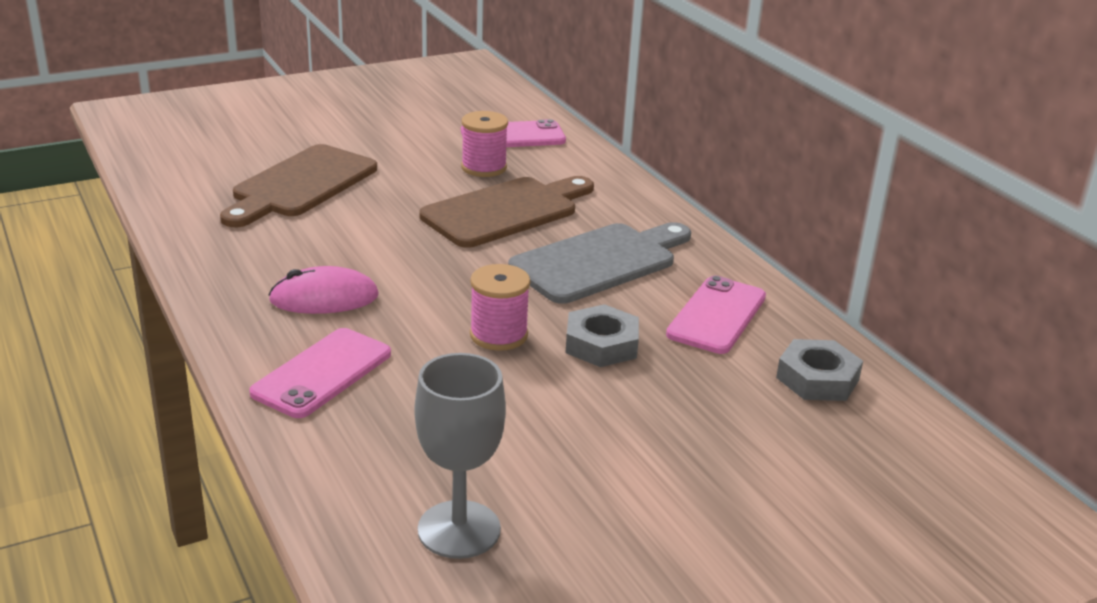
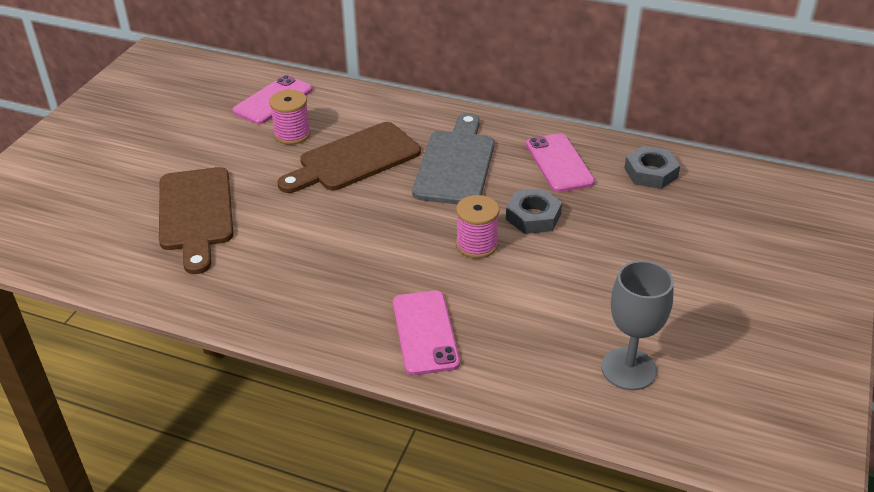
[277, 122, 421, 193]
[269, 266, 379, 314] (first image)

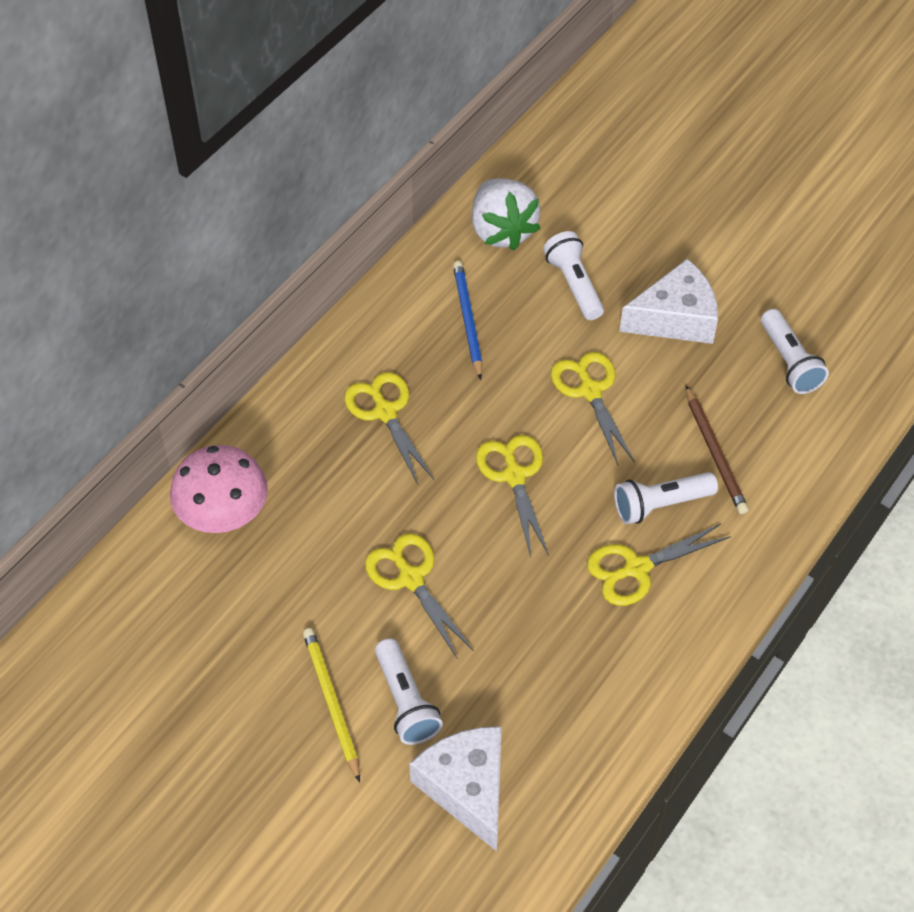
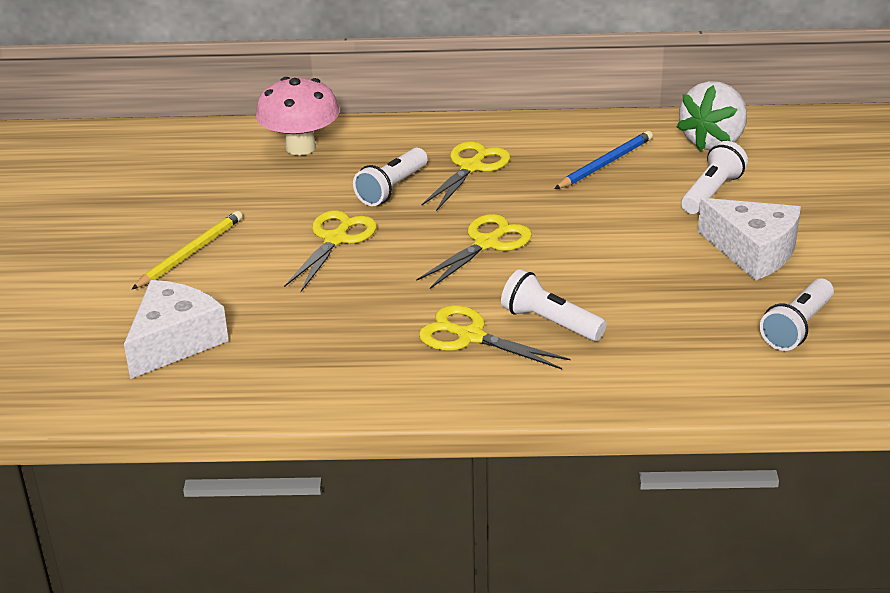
[353, 148, 428, 206]
[551, 352, 635, 465] (first image)
[686, 386, 748, 514] (first image)

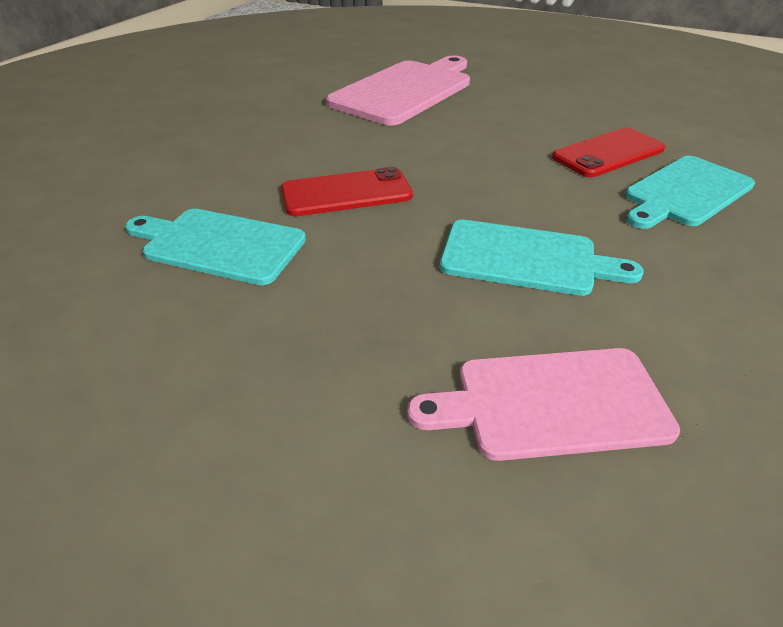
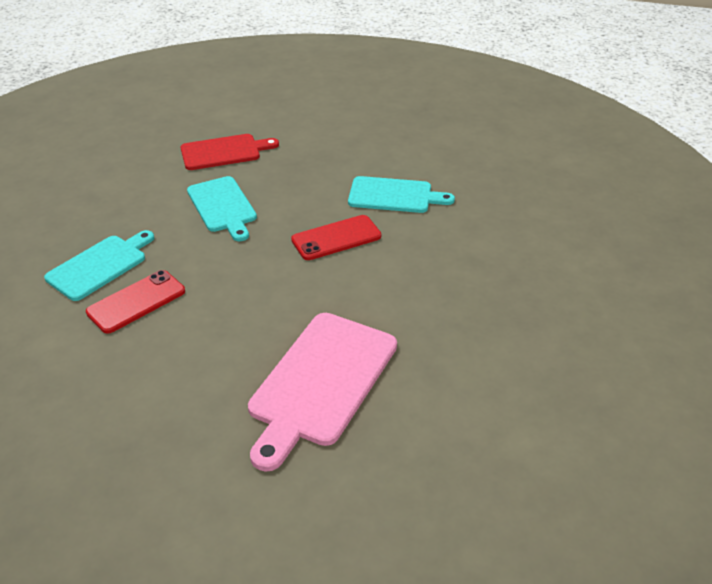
[181, 134, 279, 170]
[187, 176, 257, 241]

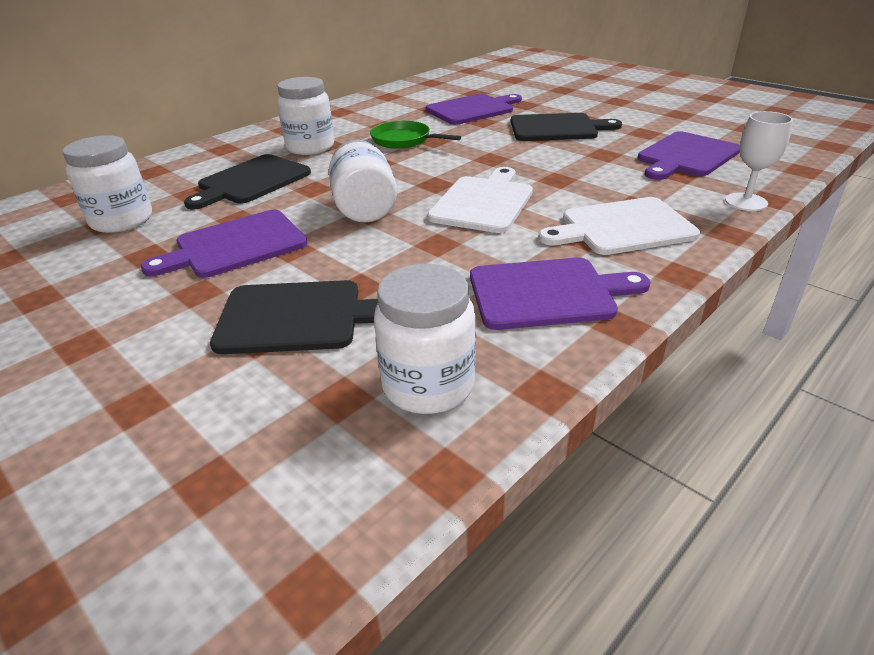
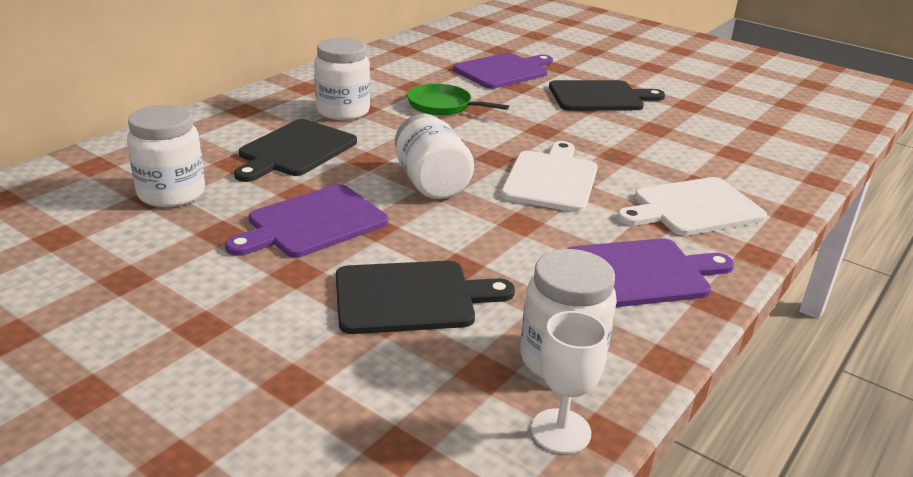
[531, 311, 607, 454]
[638, 131, 740, 180] (first image)

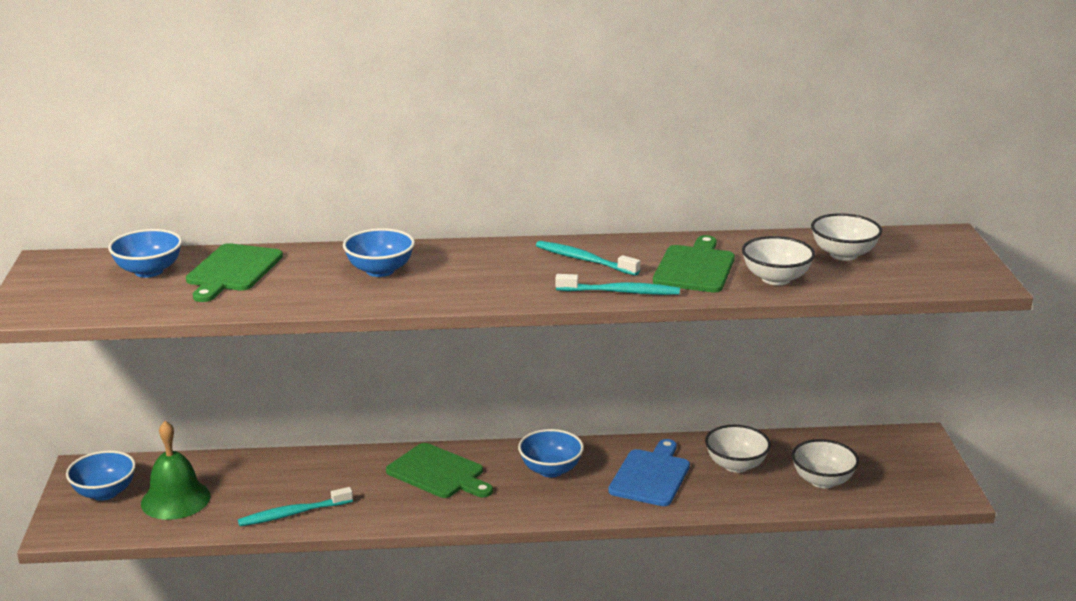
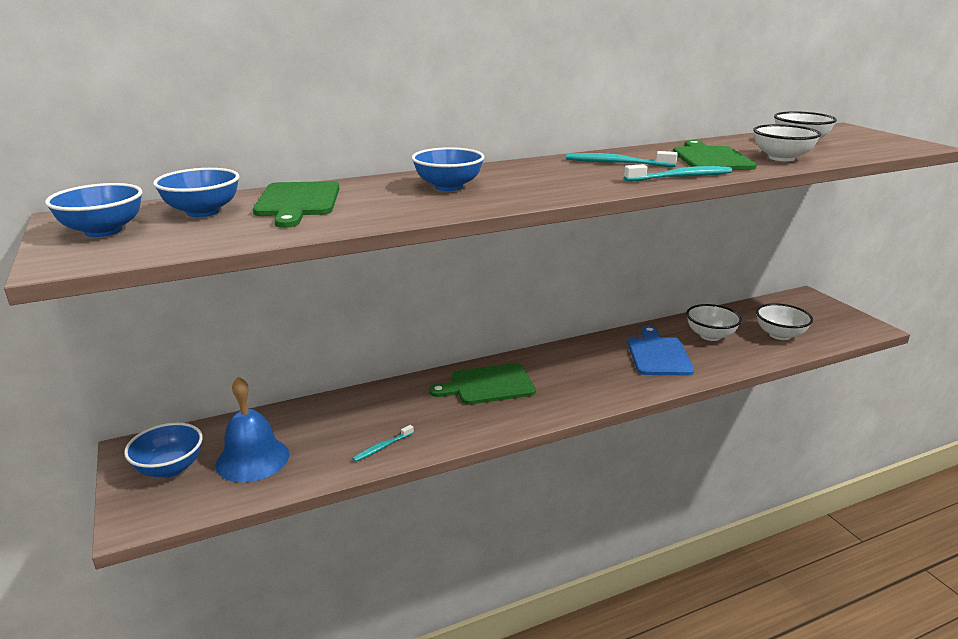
[45, 183, 142, 237]
[215, 377, 289, 482]
[352, 425, 414, 462]
[429, 363, 536, 404]

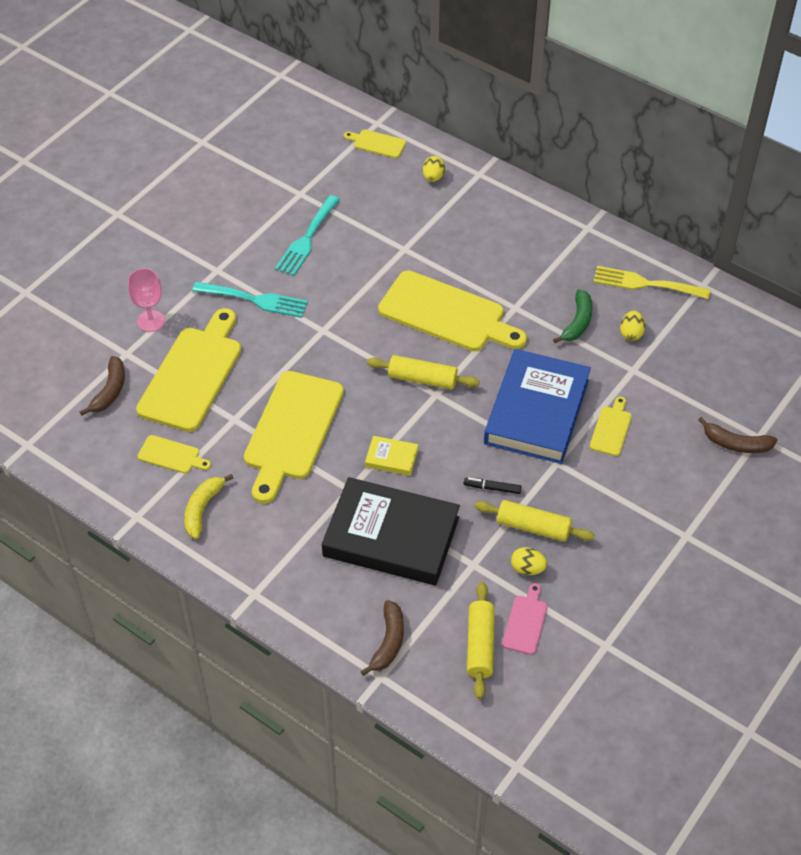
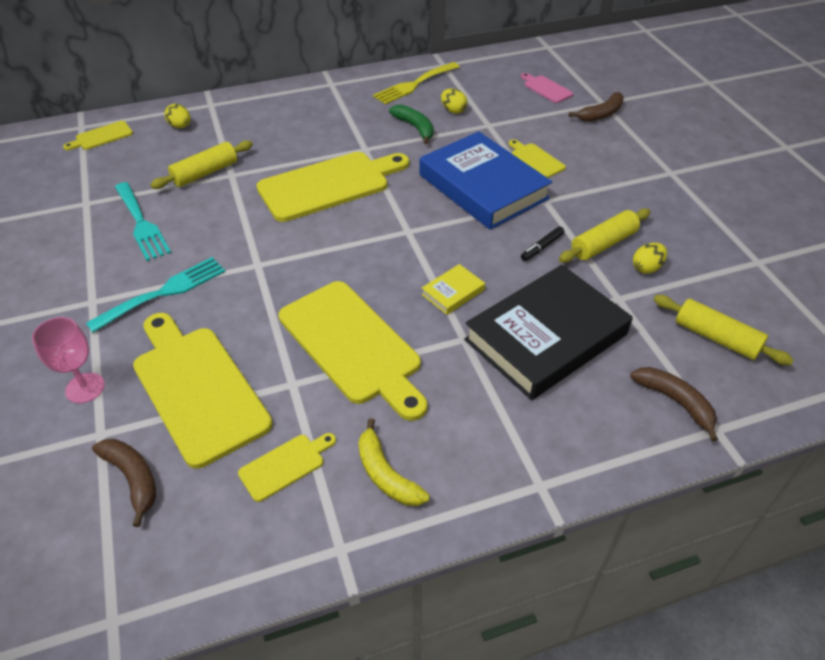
[150, 140, 253, 189]
[521, 73, 573, 103]

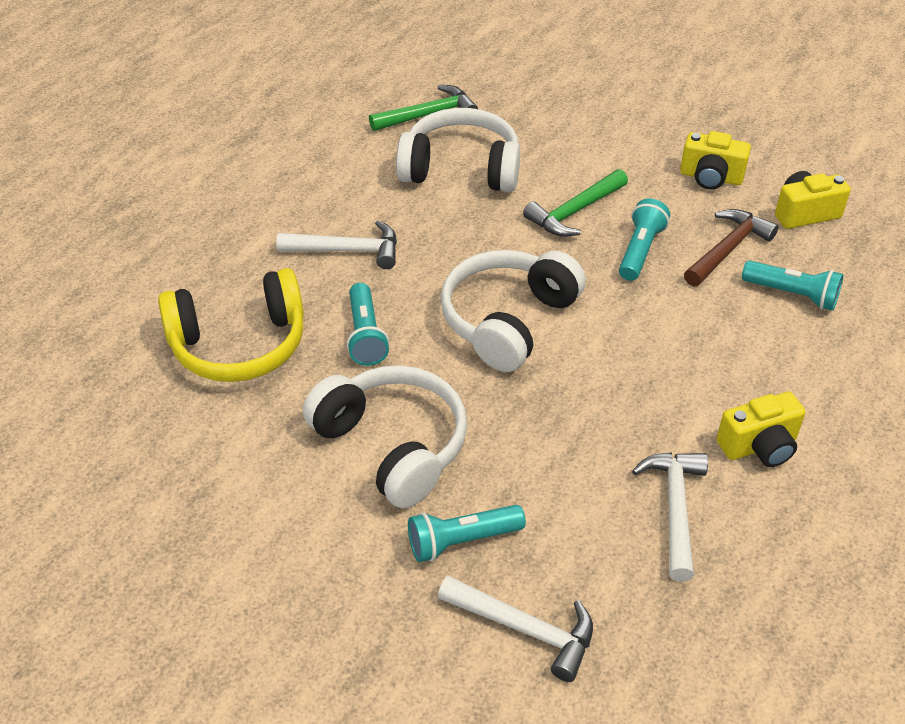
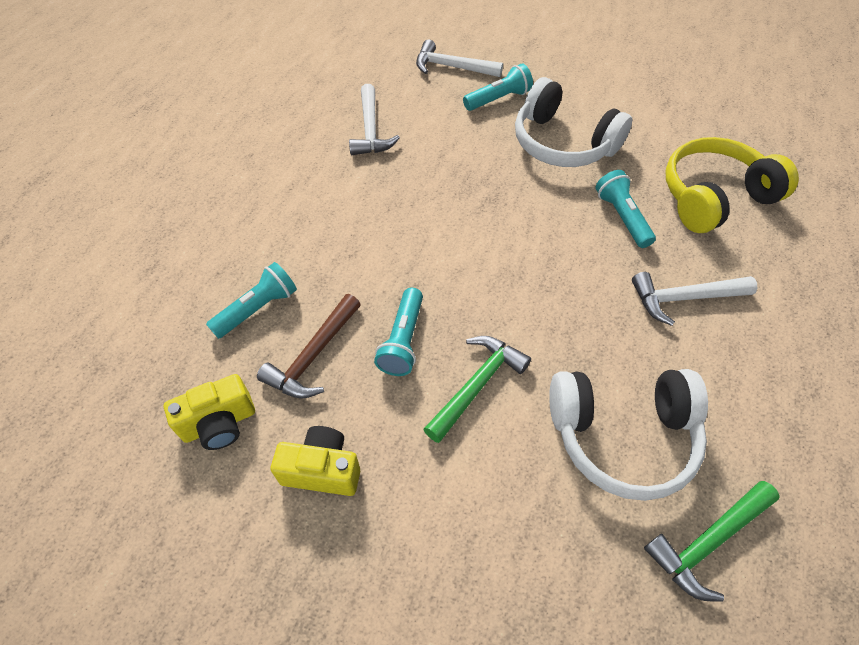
[206, 262, 297, 339]
[441, 250, 586, 372] (first image)
[717, 392, 805, 467] (first image)

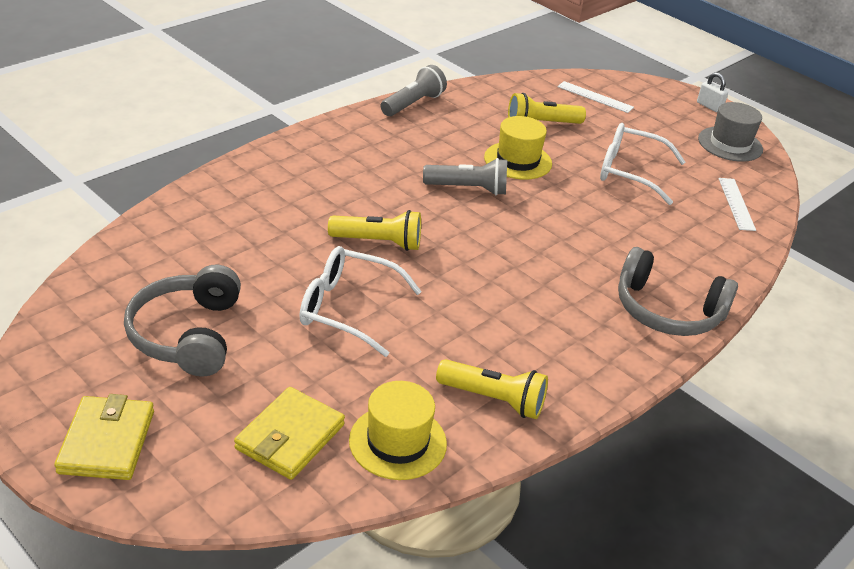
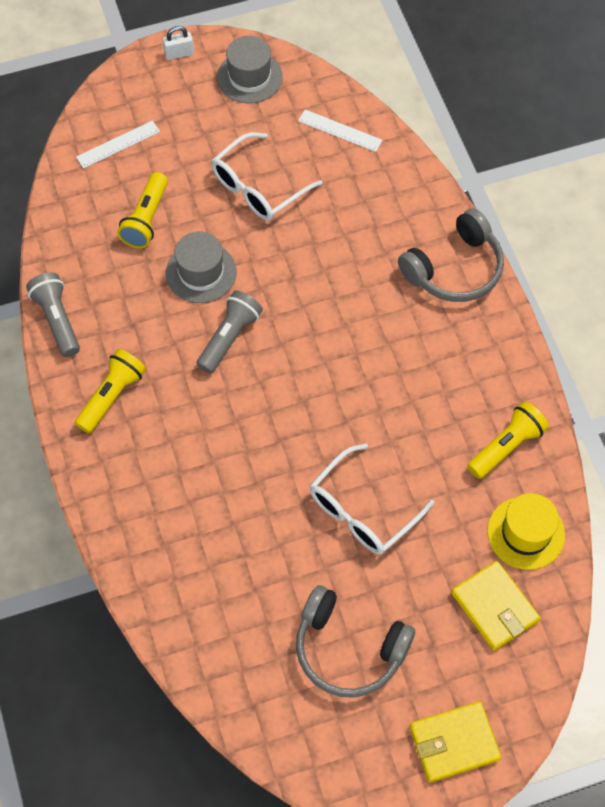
[75, 349, 146, 433]
[166, 232, 237, 303]
[410, 701, 502, 782]

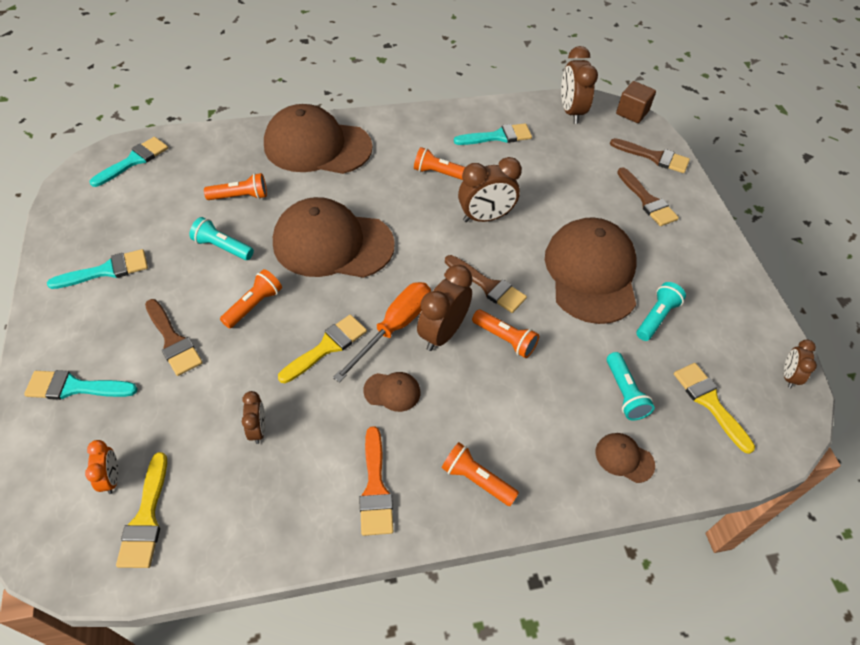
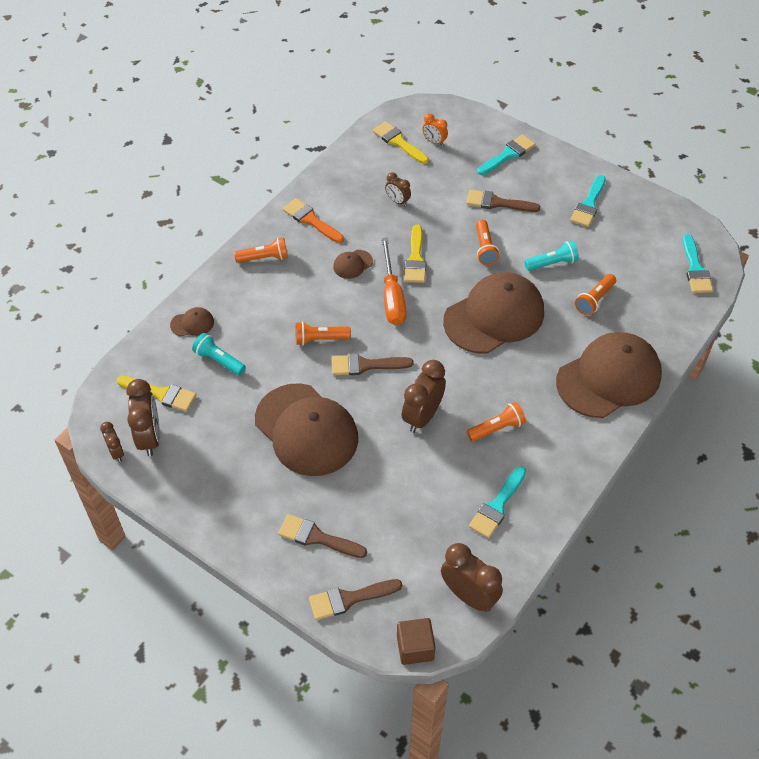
[126, 379, 160, 456]
[636, 282, 686, 341] (first image)

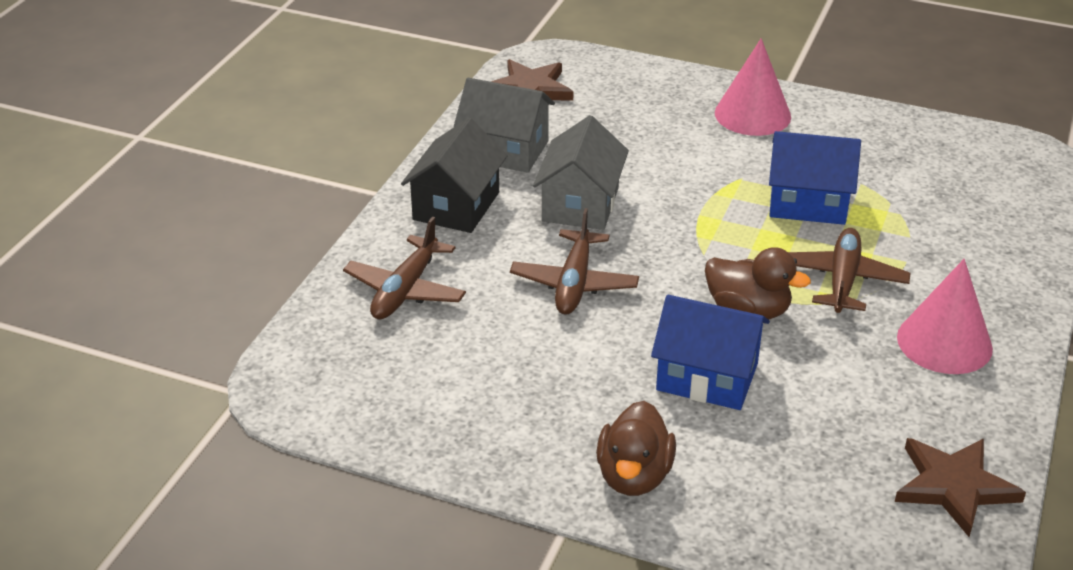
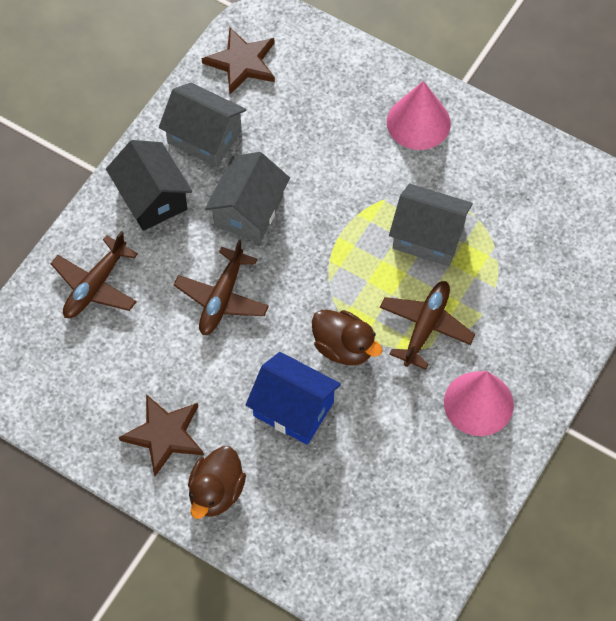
[106, 140, 192, 231]
[119, 394, 204, 476]
[389, 184, 473, 266]

